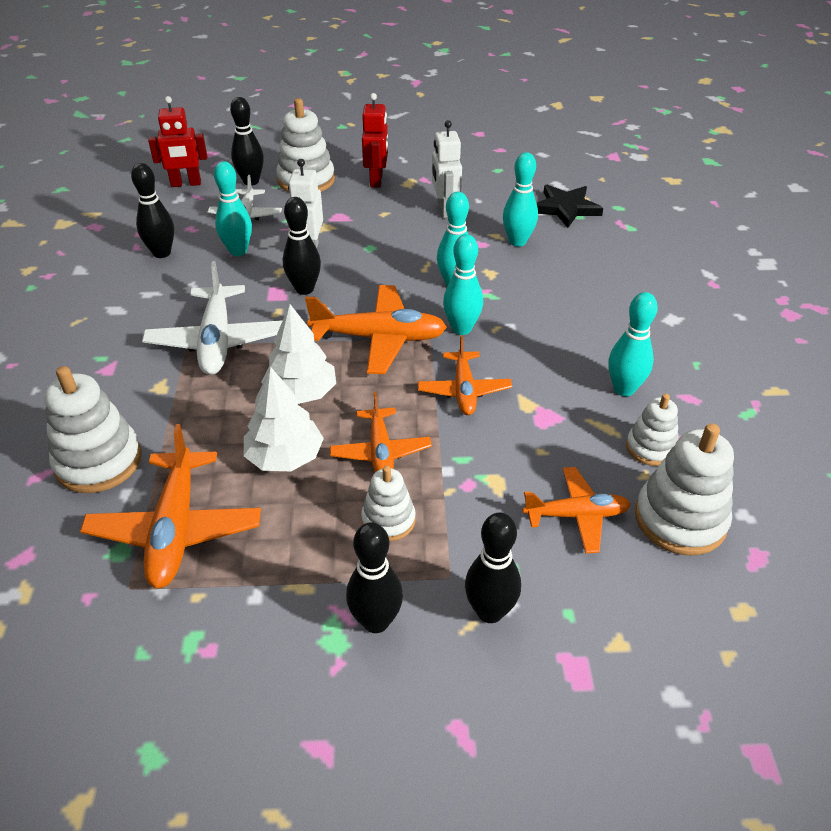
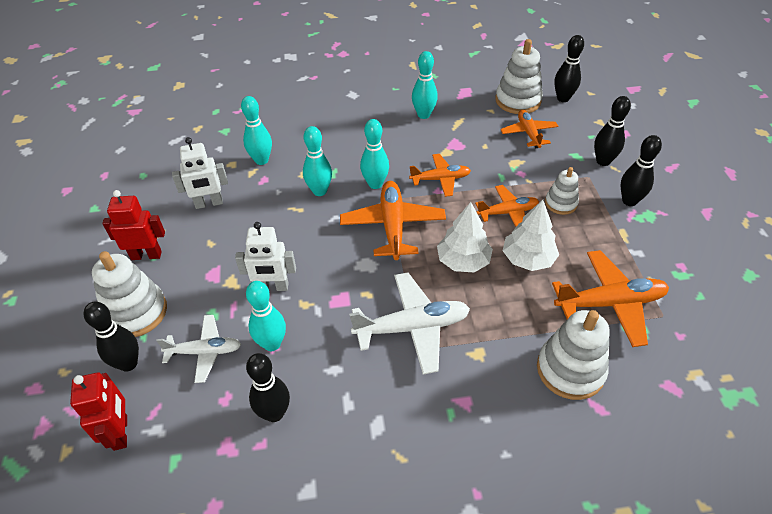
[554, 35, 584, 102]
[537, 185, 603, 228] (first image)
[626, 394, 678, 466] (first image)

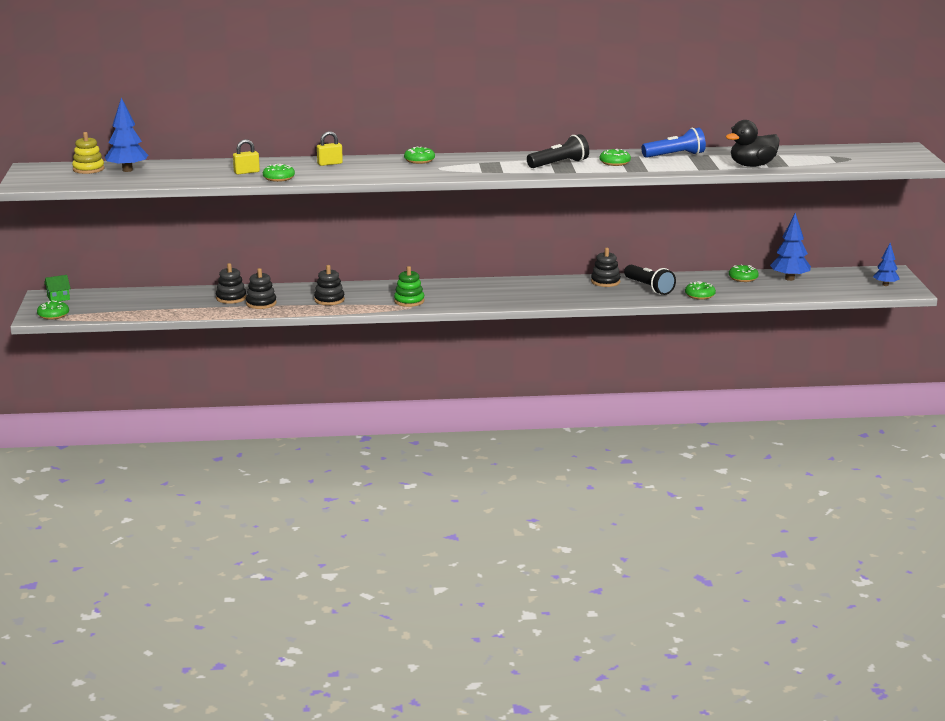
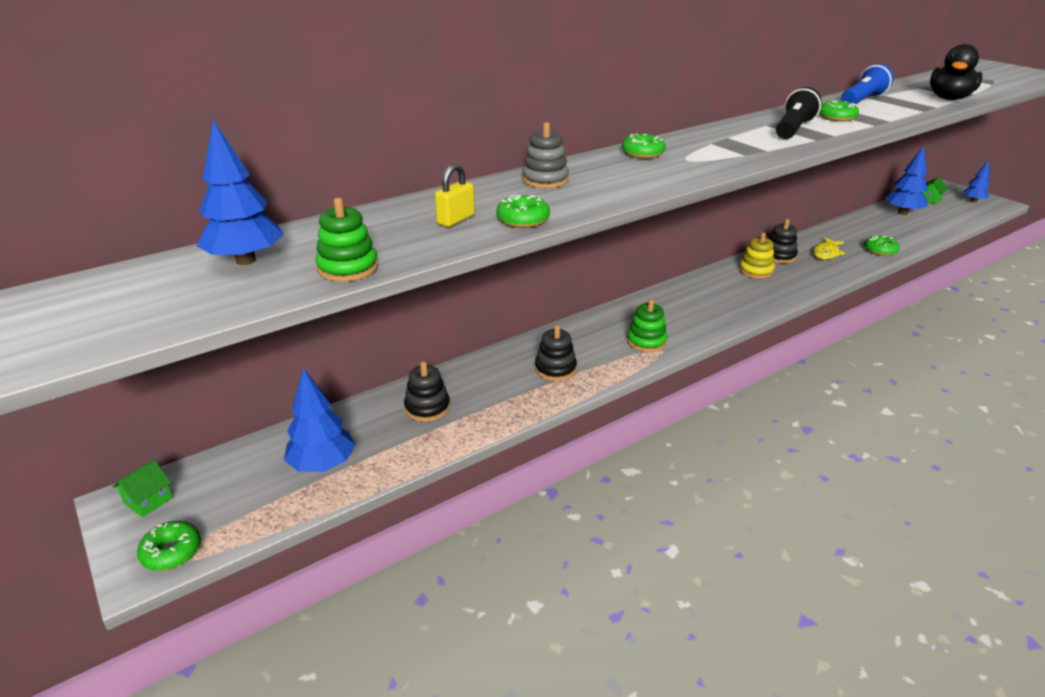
[284, 368, 356, 472]
[315, 198, 378, 282]
[522, 122, 569, 188]
[739, 233, 775, 278]
[813, 237, 845, 259]
[923, 177, 948, 204]
[246, 268, 277, 309] (first image)
[729, 265, 759, 282] (first image)

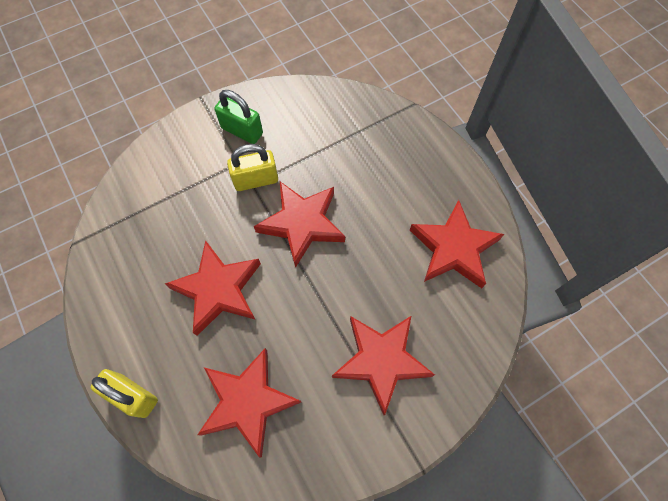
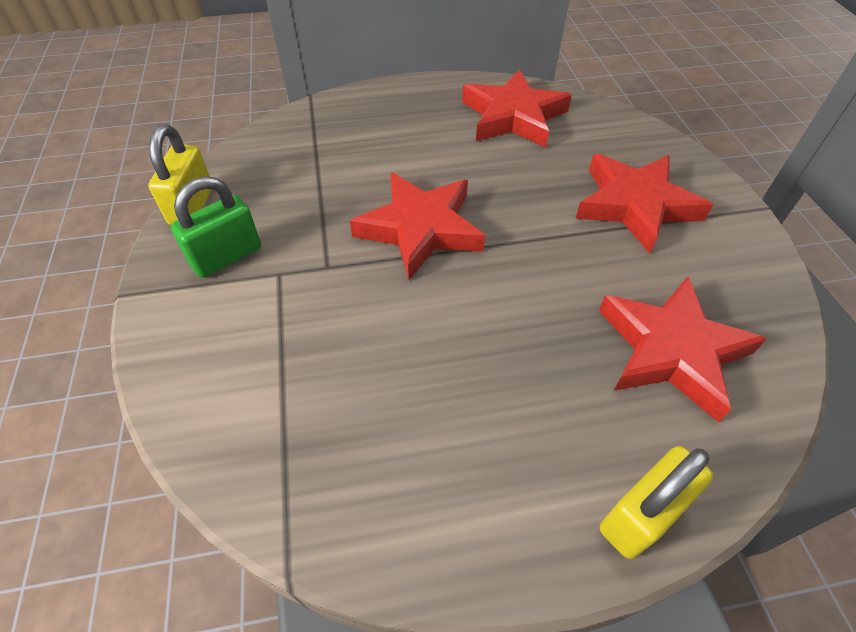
[148, 124, 212, 225]
[165, 240, 261, 336] (first image)

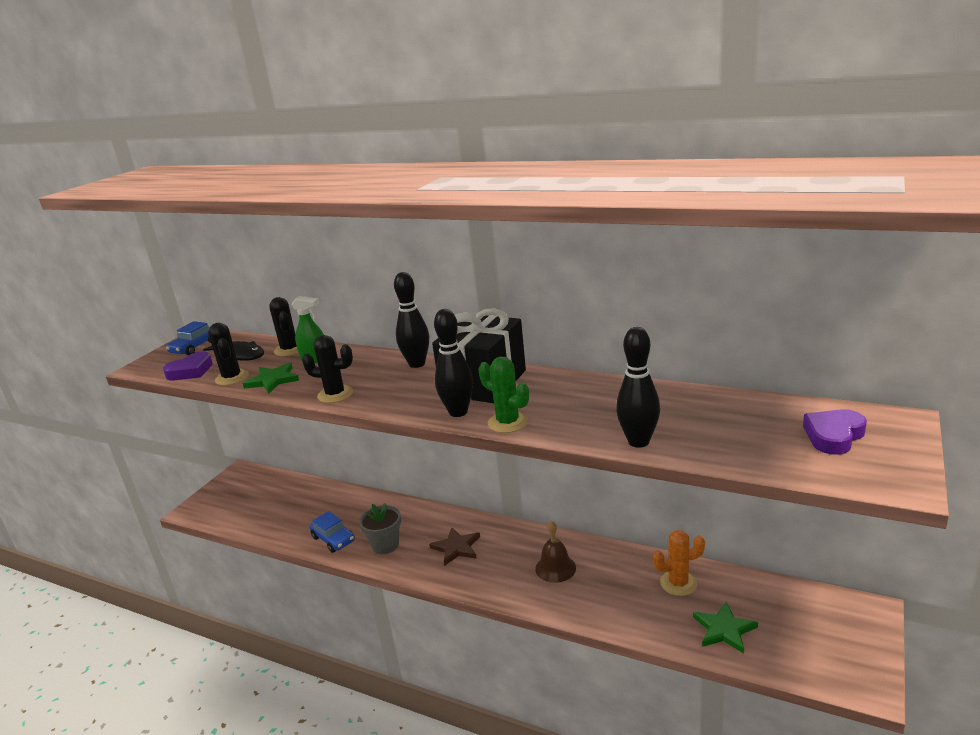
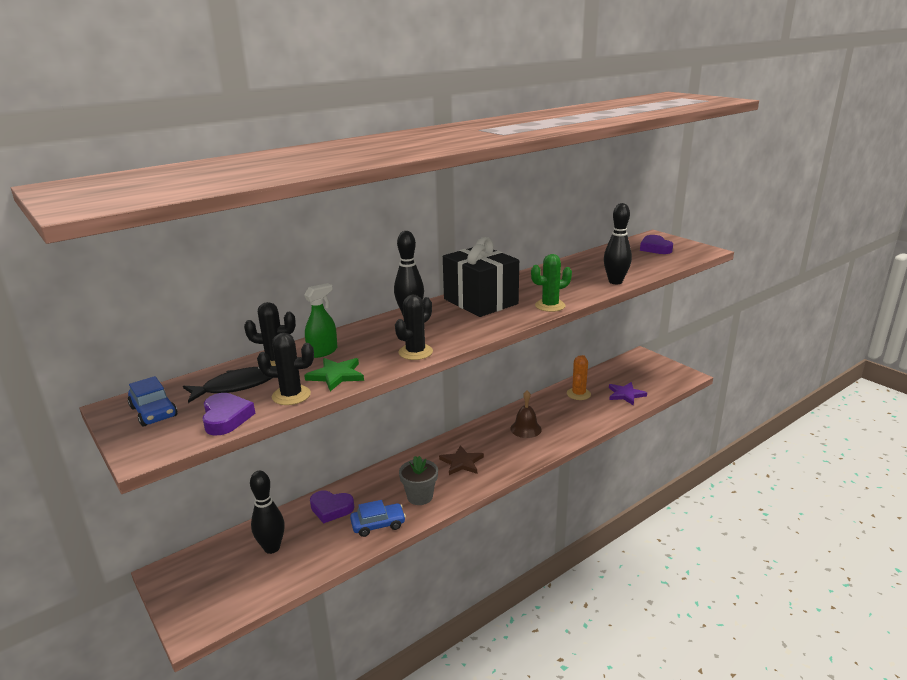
[250, 471, 285, 554]
[310, 490, 354, 524]
[609, 382, 647, 406]

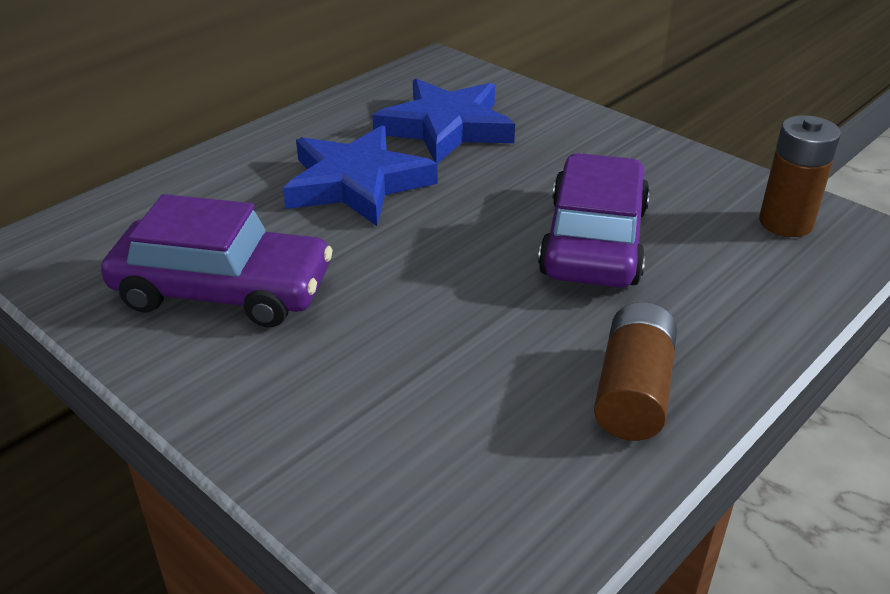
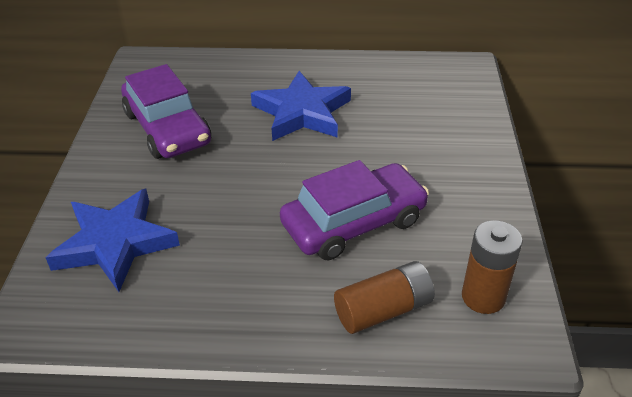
[46, 189, 180, 292]
[334, 261, 435, 334]

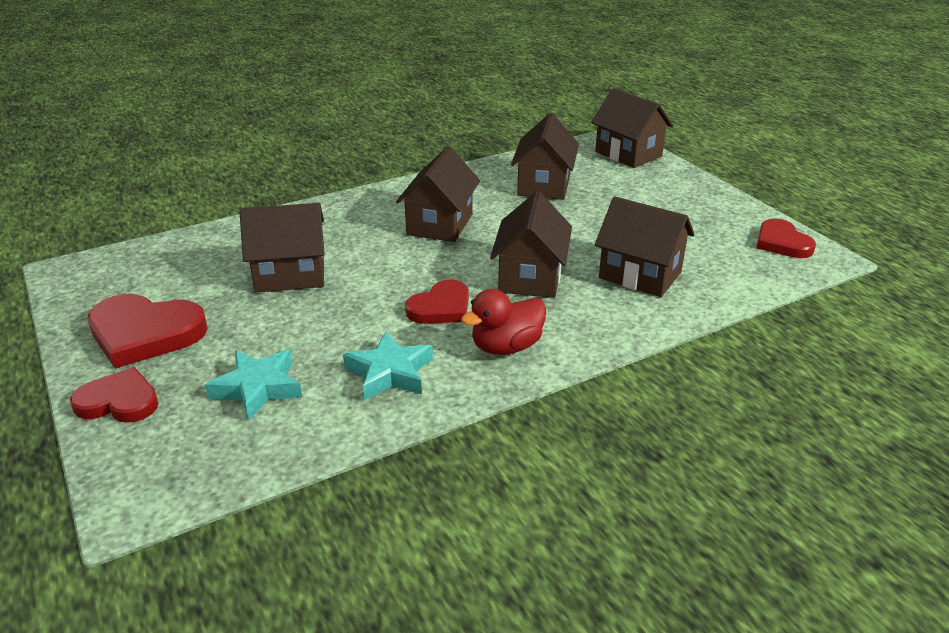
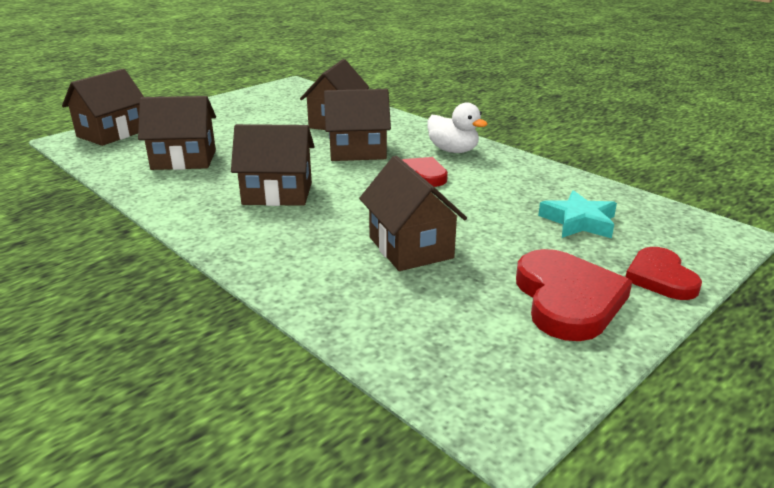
[428, 103, 488, 153]
[343, 331, 433, 401] (first image)
[756, 218, 816, 258] (first image)

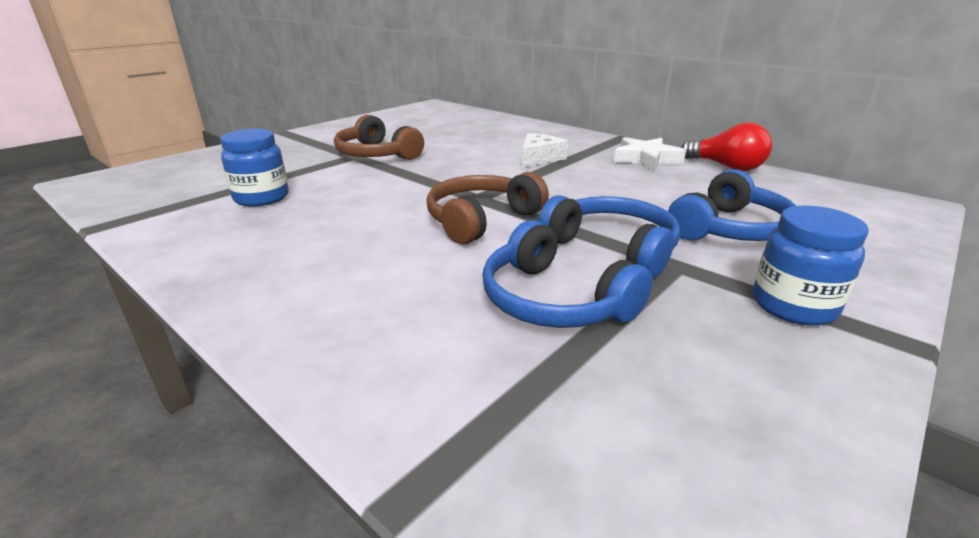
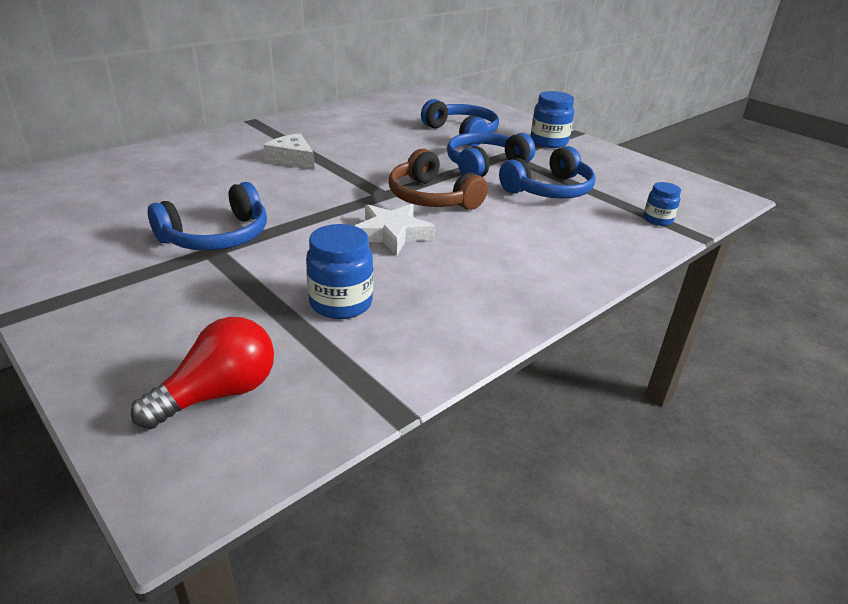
[131, 317, 274, 429]
[148, 182, 267, 251]
[355, 204, 436, 256]
[643, 182, 681, 226]

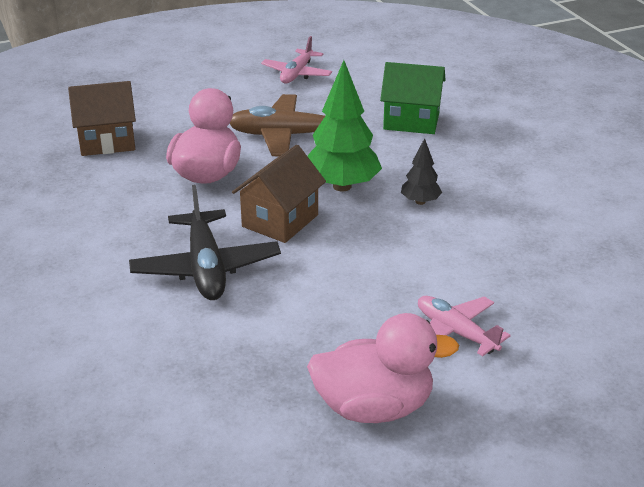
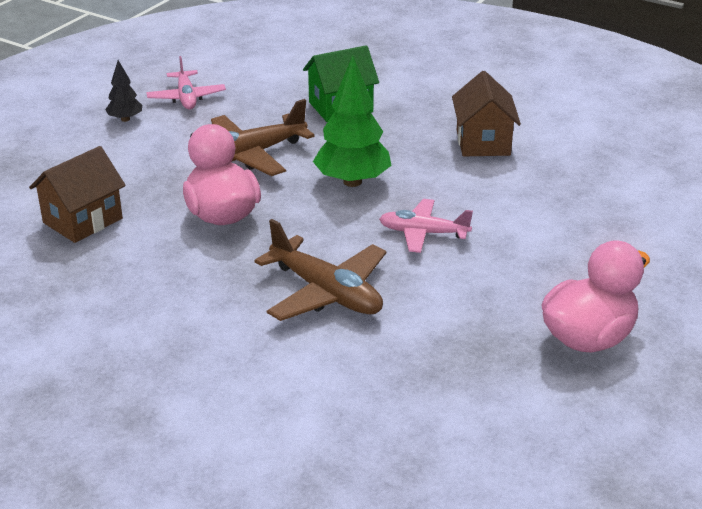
[105, 60, 142, 122]
[254, 219, 386, 321]
[379, 199, 473, 253]
[452, 71, 521, 156]

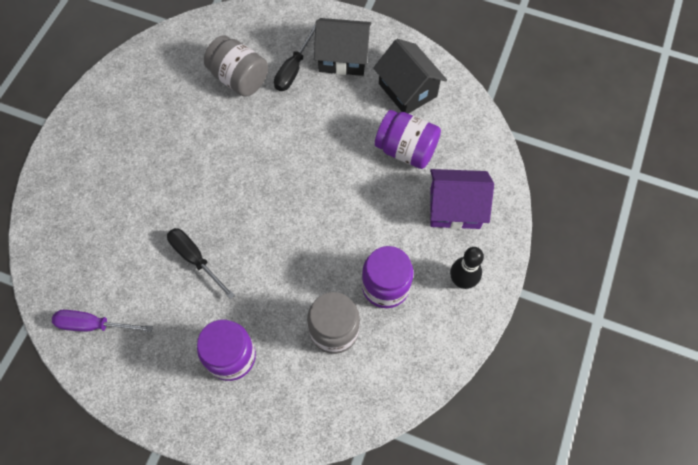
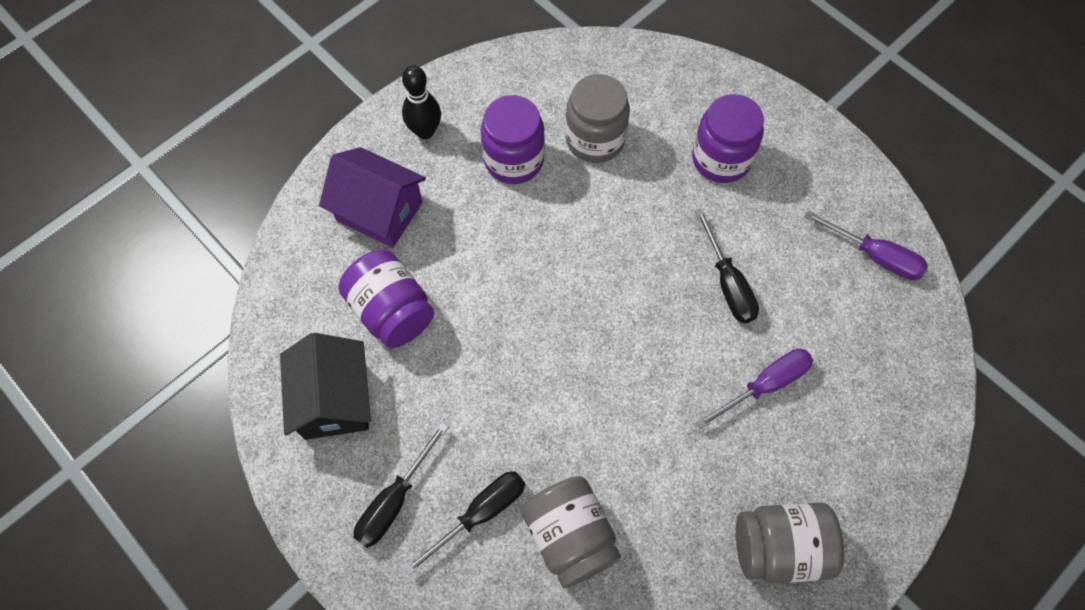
[354, 422, 448, 548]
[696, 349, 813, 429]
[736, 503, 844, 583]

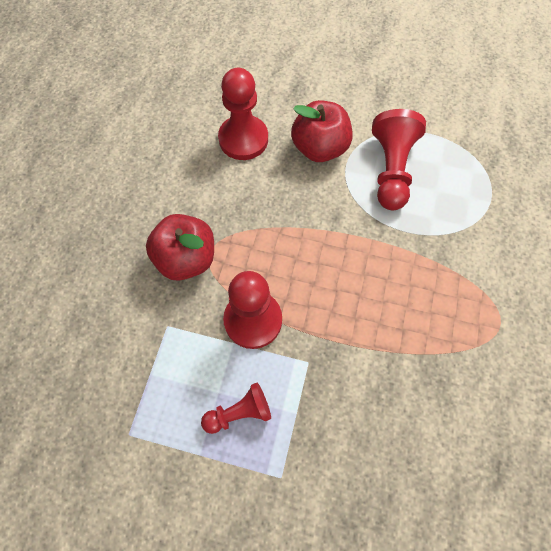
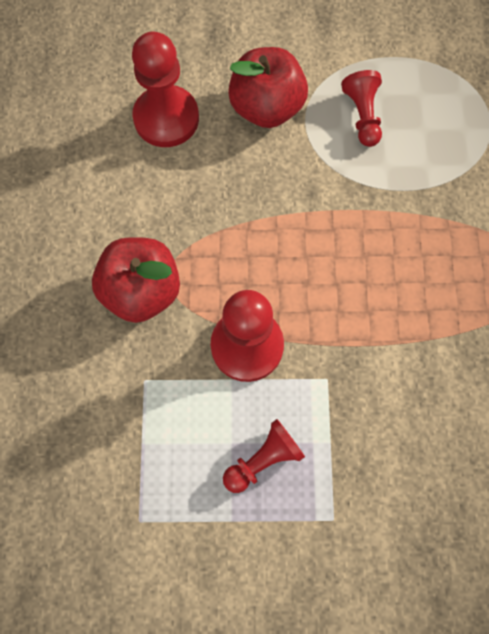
[341, 70, 382, 147]

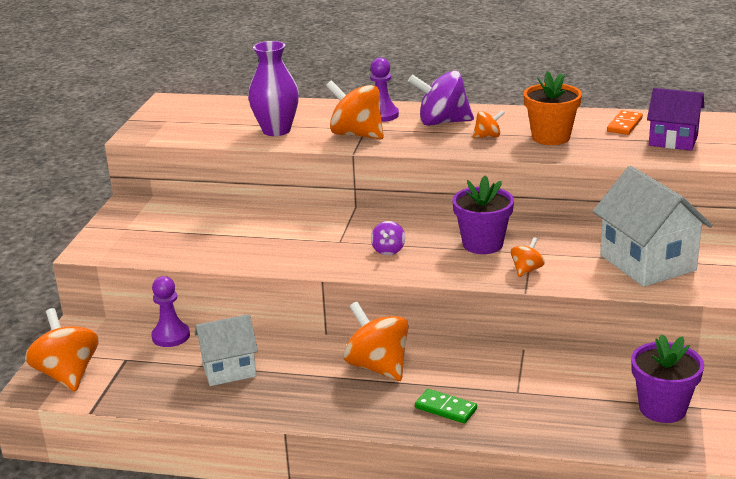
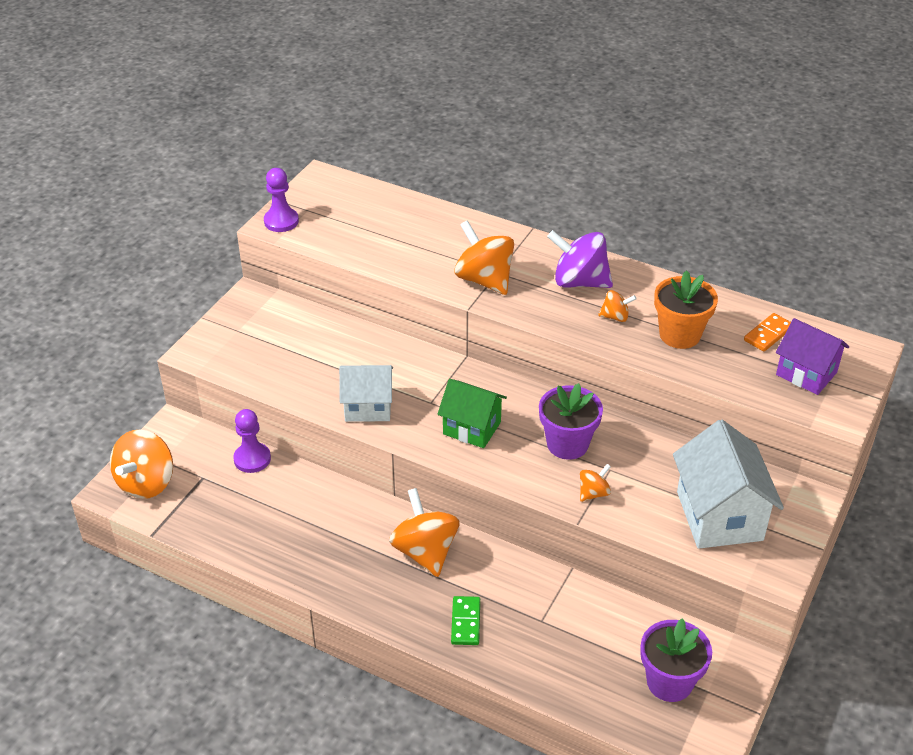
[110, 430, 173, 499]
[264, 168, 299, 232]
[339, 365, 393, 422]
[437, 379, 507, 448]
[451, 596, 480, 645]
[248, 41, 299, 136] (first image)

